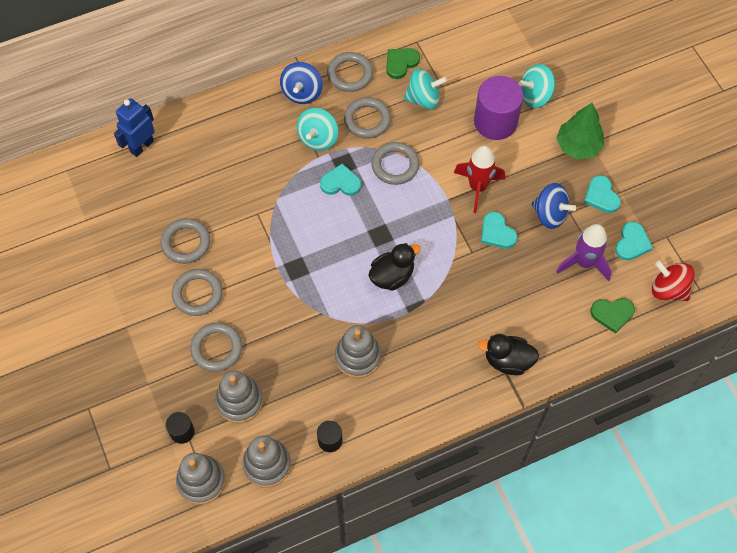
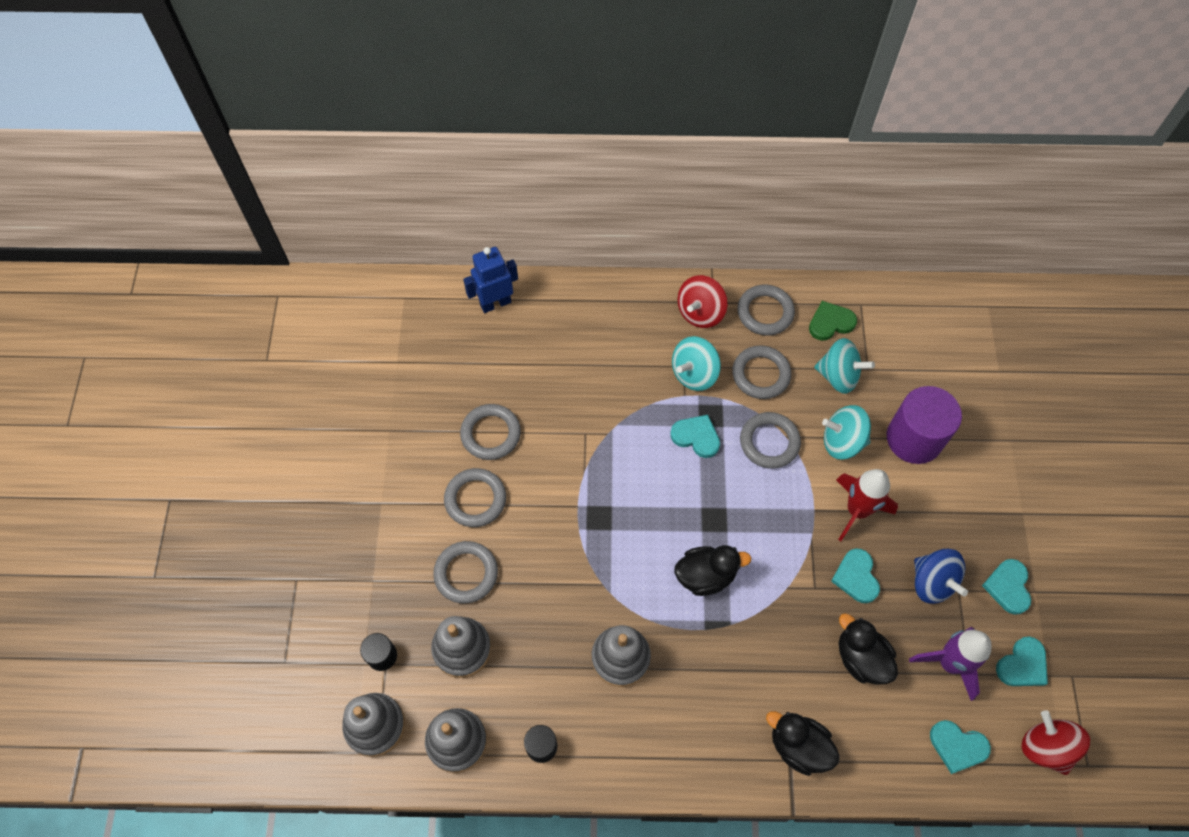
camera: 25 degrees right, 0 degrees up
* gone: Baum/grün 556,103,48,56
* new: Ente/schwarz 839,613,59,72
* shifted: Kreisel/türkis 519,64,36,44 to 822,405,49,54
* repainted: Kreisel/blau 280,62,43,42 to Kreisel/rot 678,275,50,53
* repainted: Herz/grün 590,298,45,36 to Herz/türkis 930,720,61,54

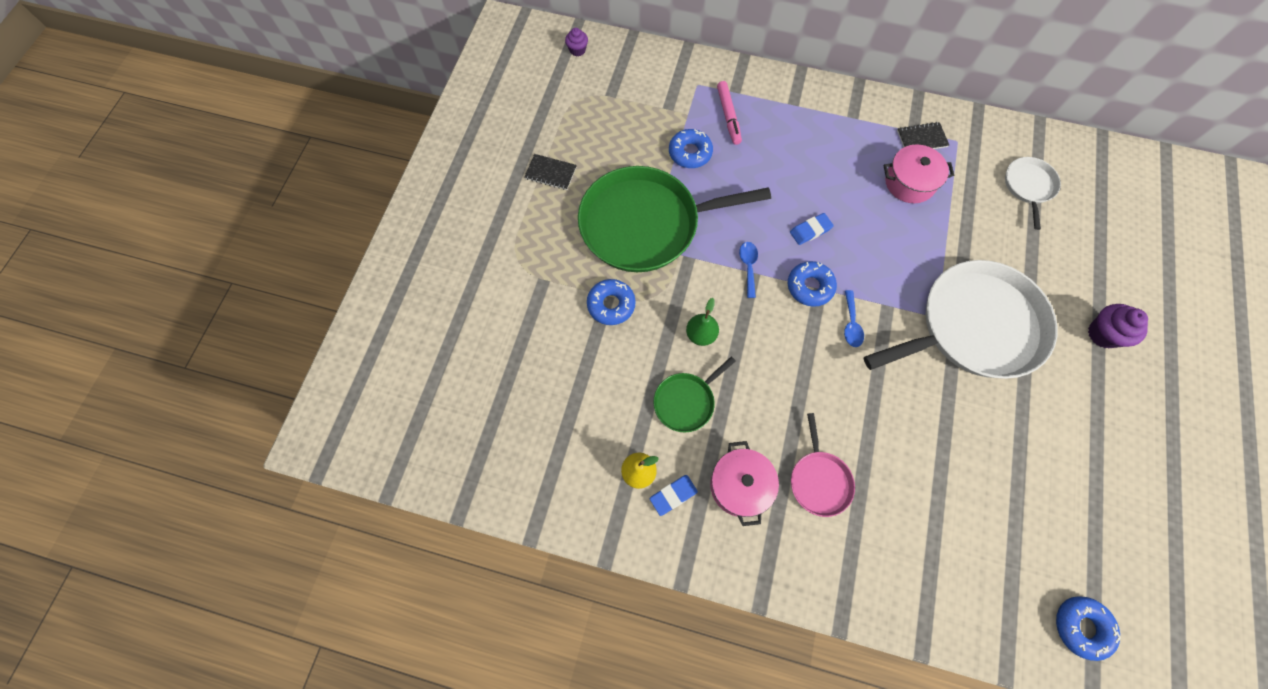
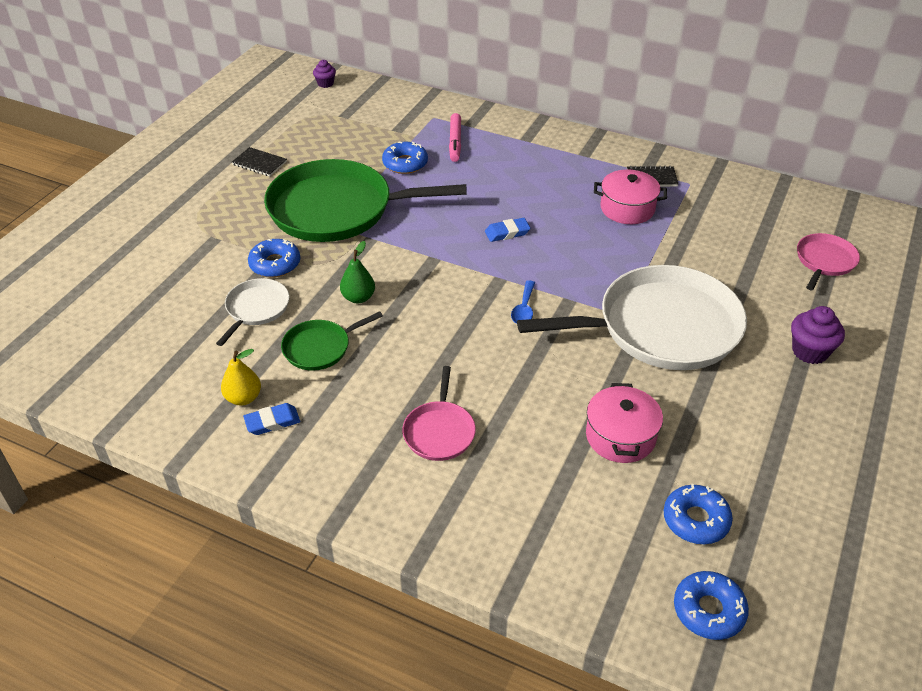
camera: 10 degrees right, 25 degrees down
* gone: Löffel/blau 739,242,19,56
* new: Pfanne/rosa 797,233,63,57
* shifted: Kochtopf/rosa 710,441,69,85 to 586,383,77,80
* shifted: Donut/blau 788,261,49,46 to 664,484,69,60
* shifted: Pfanne/weiß 1005,157,56,73 to 216,278,73,68

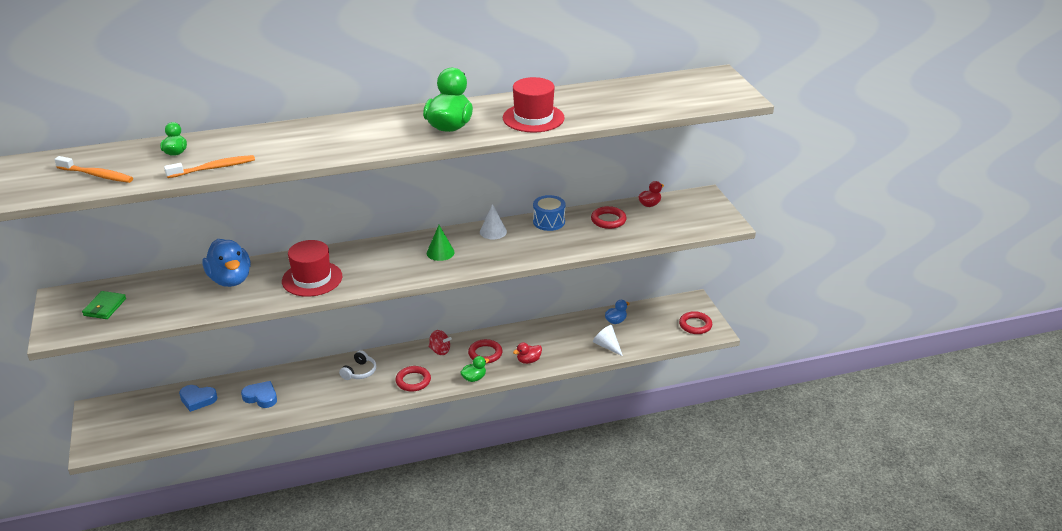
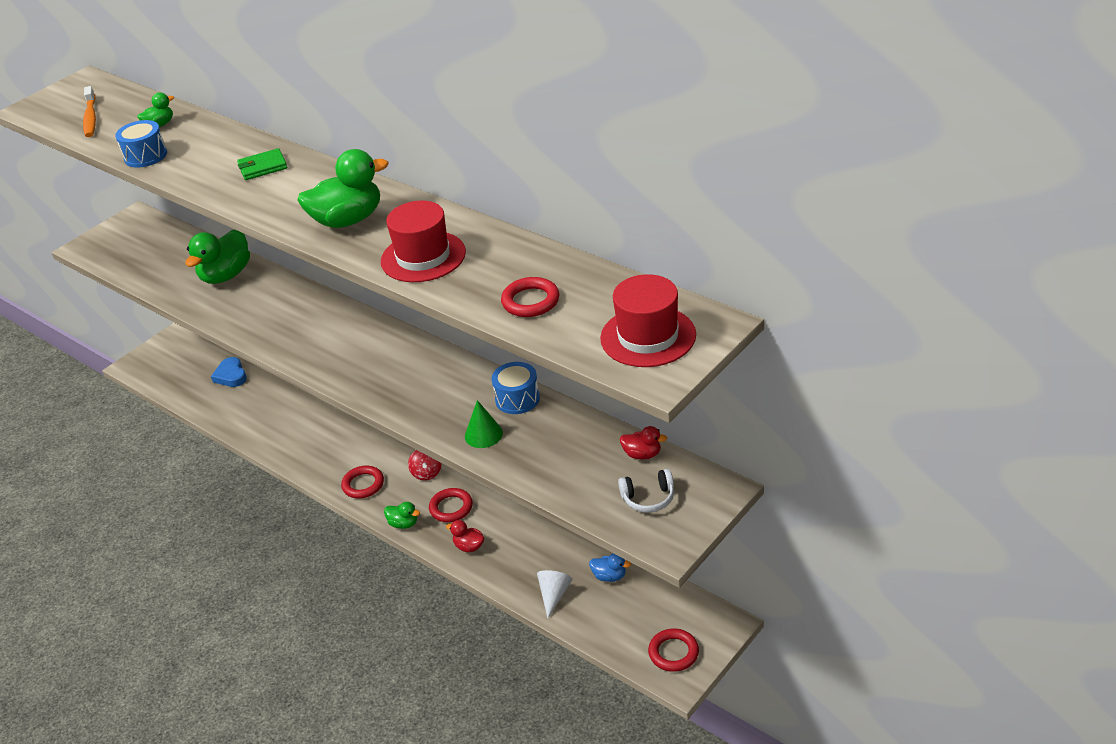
camera: 60 degrees right, 5 degrees up
* gone: Herz/blau 241,381,36,27
* gone: Kegel/weiß 480,204,27,35
* shifted: Geldbörse/grün 82,291,44,28 to 237,148,50,32
* shifted: Hut/rot 282,240,60,57 to 600,274,96,93
* shifted: Kopfhörer/weiß 339,350,37,30 to 618,469,56,44
* shifted: Kegel/grün 427,225,28,36 to 465,400,38,48
* shifted: Ring/rot 591,206,36,23 to 501,277,58,40
* swapped: Zahnbürste/orange 164,155,91,23 to Trommel/blau 115,120,52,48
* repainted: Ente/blau 202,239,48,48 to Ente/grün 185,229,65,55

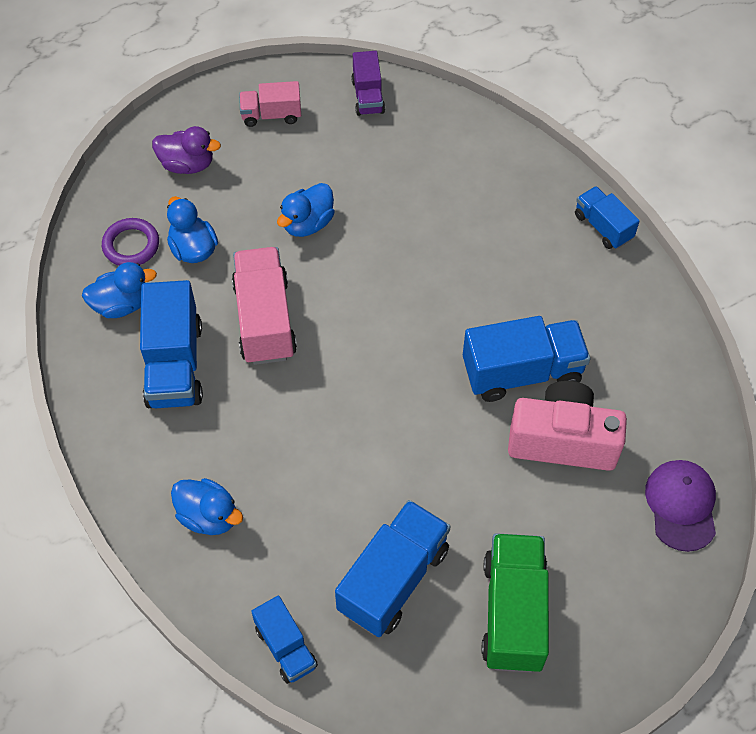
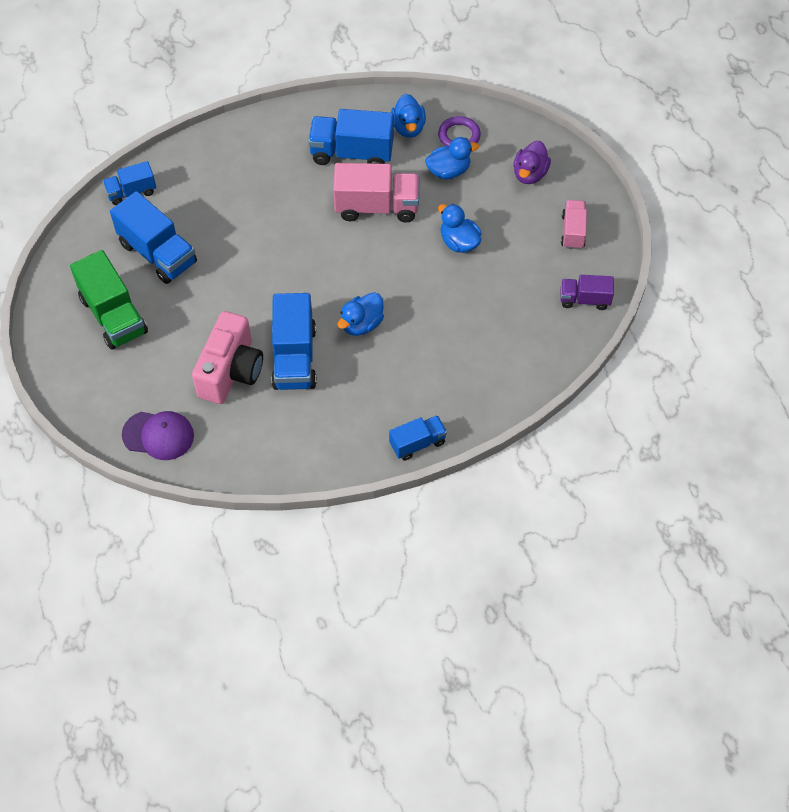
camera: 100 degrees right, 0 degrees up
* shifted: Ente/blau 171,478,72,57 to 337,292,47,44
* rotated: Lastwagen/grün 481,533,68,139 = 70,250,78,99 45 degrees clockwise

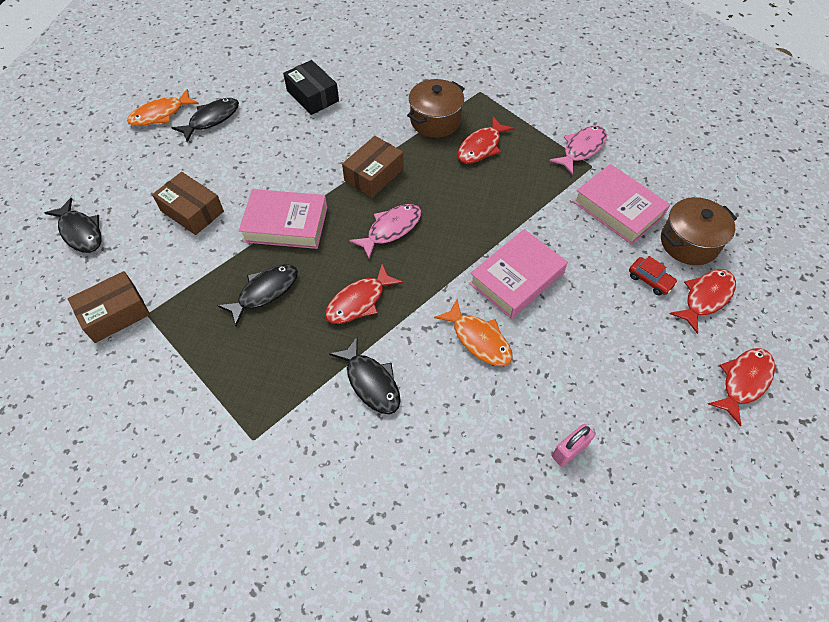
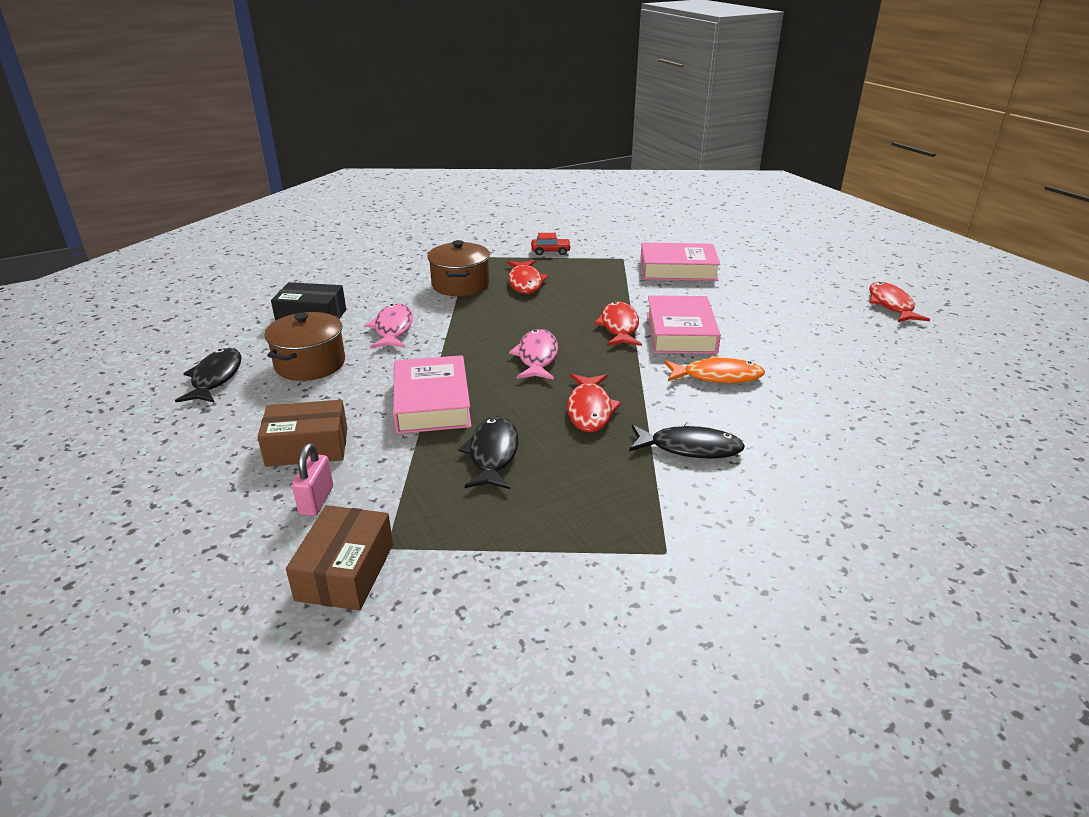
camera: 45 degrees left, 25 degrees down
* gone: Fisch/schwarz 45,198,57,55
* gone: Fisch/orange 127,89,72,37
* gone: Schachtel/braun 342,136,62,62
* shifted: Fisch/rosa 550,126,57,49 to 366,303,47,46
* shifted: Vorhängeschloss/rosa 552,424,43,43 to 292,443,41,73
* shifted: Auto/rot 629,256,49,40 to 531,233,40,22
* shifted: Kochtopf/braun 661,197,76,68 to 264,312,81,69
* shifted: Fisch/rot 669,269,67,65 to 594,301,48,45
* rotated: Buch/rosa 239,189,88,60 = 393,355,78,79 60 degrees counterclockwise

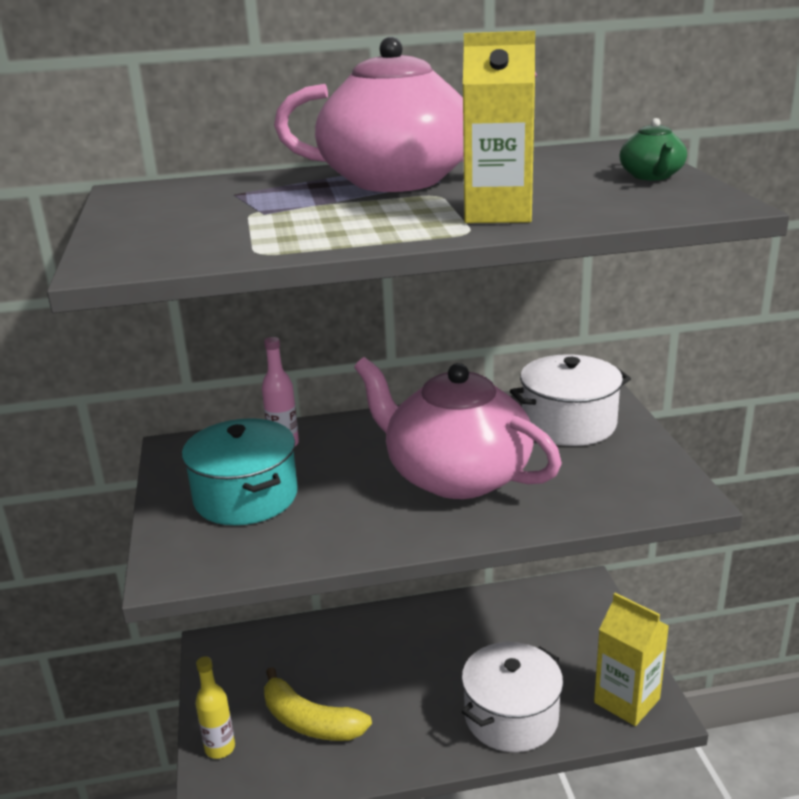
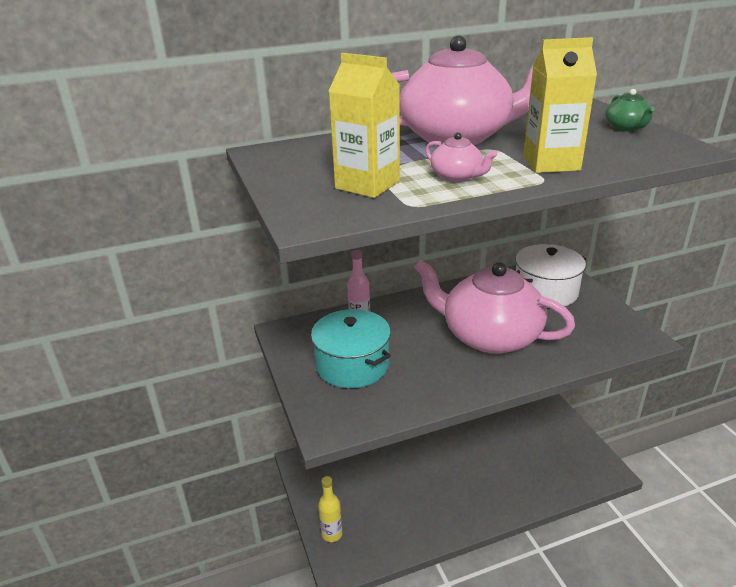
camera: 10 degrees left, 5 degrees up
* gone: Banane/gelb 264,667,108,74
* gone: Kochtopf/weiß 462,642,101,110
* new: Teekanne/rosa 425,132,72,50
* shifted: Getränkekarton/gelb 594,593,75,133 to 329,53,71,145

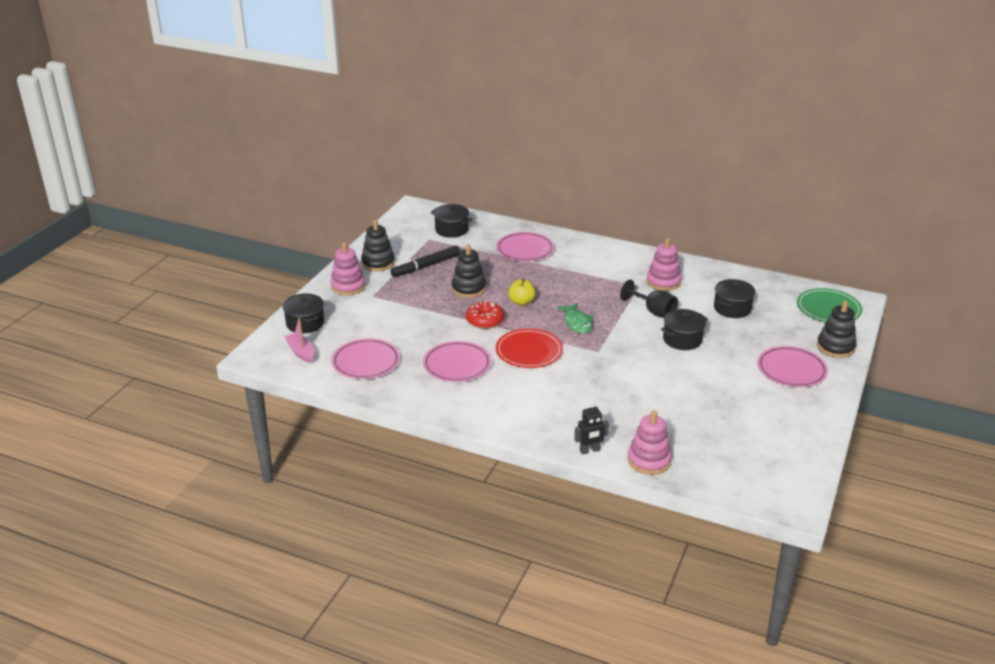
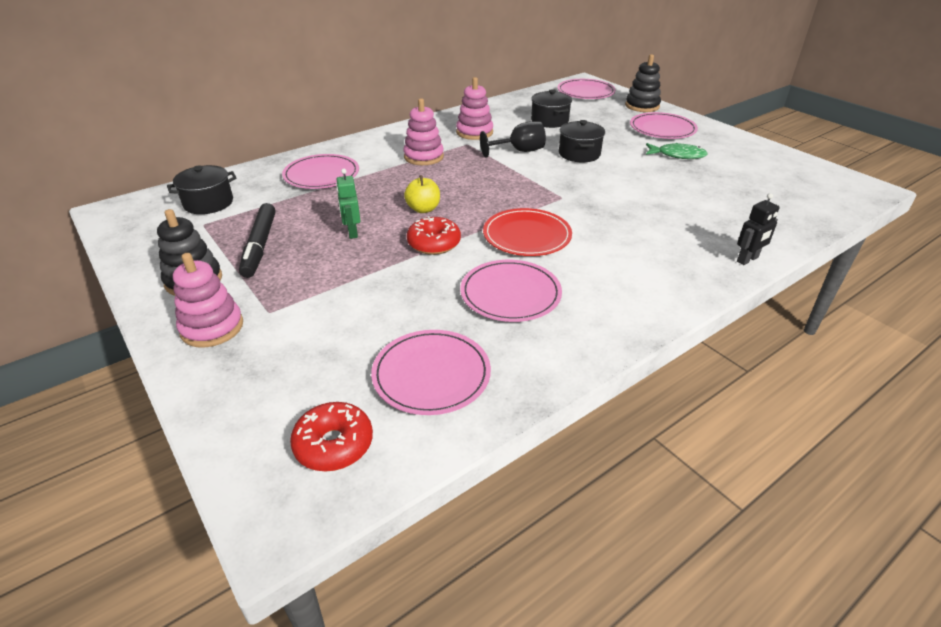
camera: 60 degrees left, 5 degrees up
* gone: Kochtopf/schwarz 283,294,42,40
* shifted: Fisch/grün 557,303,36,31 to 646,143,62,16
* shifted: Stapelspielzeug/rosa 628,410,44,65 to 403,98,41,67
* swapped: Boot/rosa 285,318,30,46 to Donut/rot 290,402,83,69
* swapped: Stapelspielzeug/schwarz 452,244,34,54 to Roboter/grün 336,169,24,70
* repainted: Teller/grün 797,288,65,34 to Teller/rosa 557,79,59,20
* rotated: Roboter/schwarz 574,403,35,52 = 737,193,42,72 45 degrees clockwise

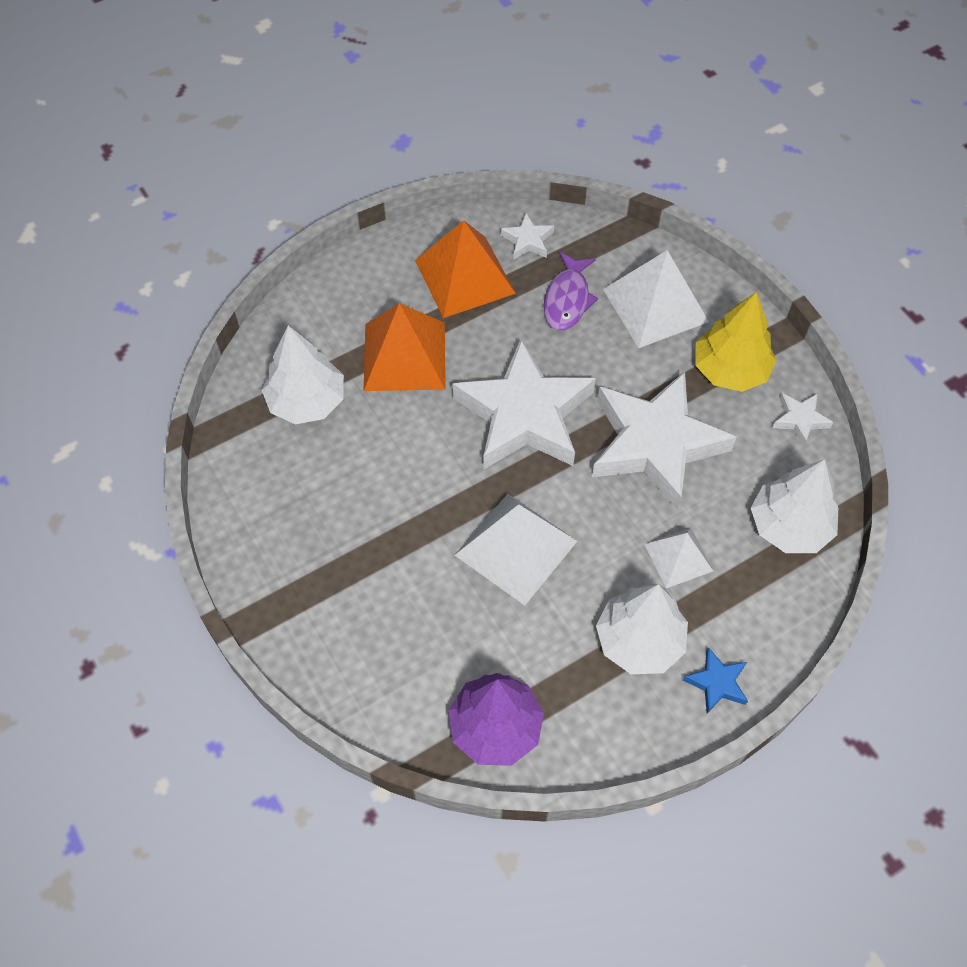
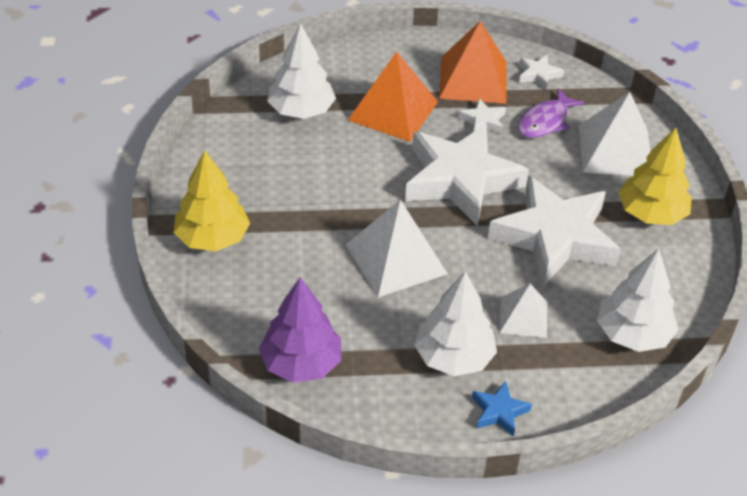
camera: 25 degrees right, 15 degrees down
* new: Baum/gelb 174,150,76,101
* shifted: Stern/weiß 772,393,62,53 to 458,98,48,36

